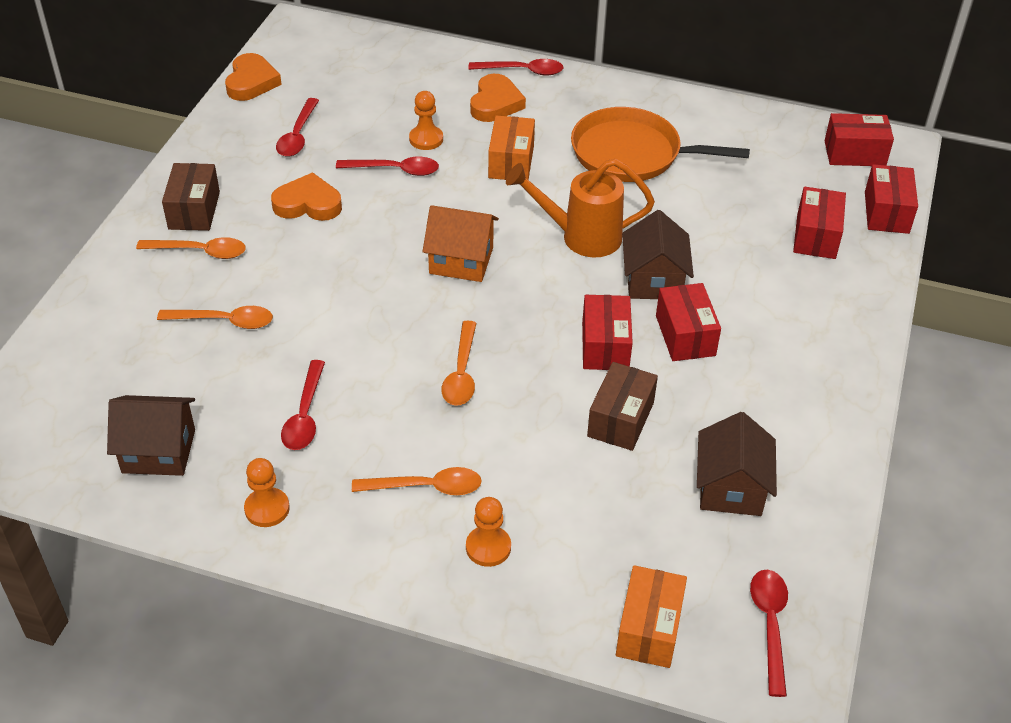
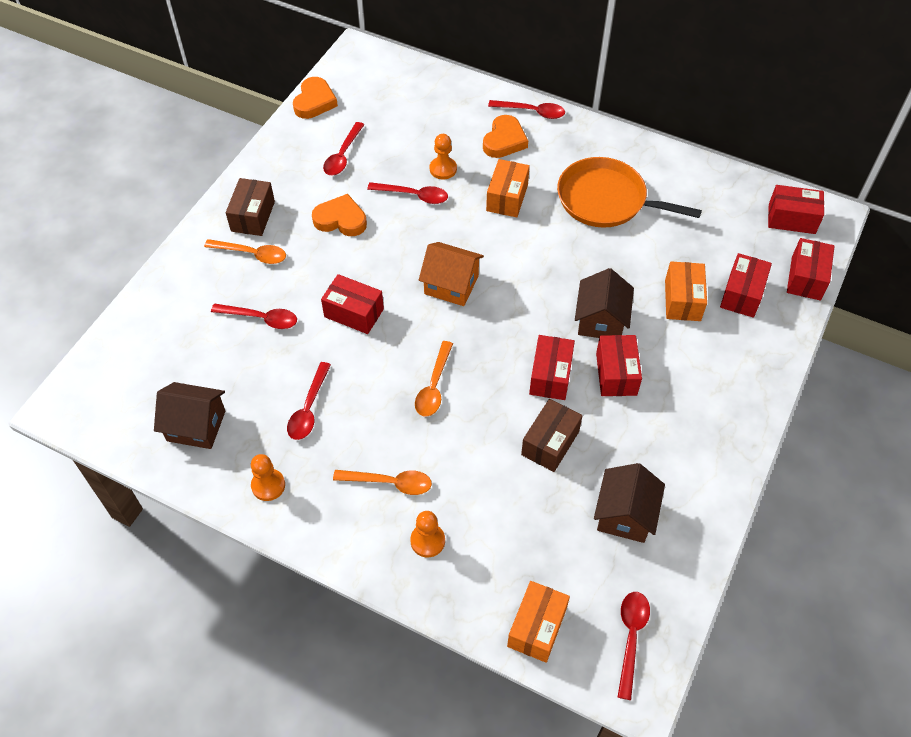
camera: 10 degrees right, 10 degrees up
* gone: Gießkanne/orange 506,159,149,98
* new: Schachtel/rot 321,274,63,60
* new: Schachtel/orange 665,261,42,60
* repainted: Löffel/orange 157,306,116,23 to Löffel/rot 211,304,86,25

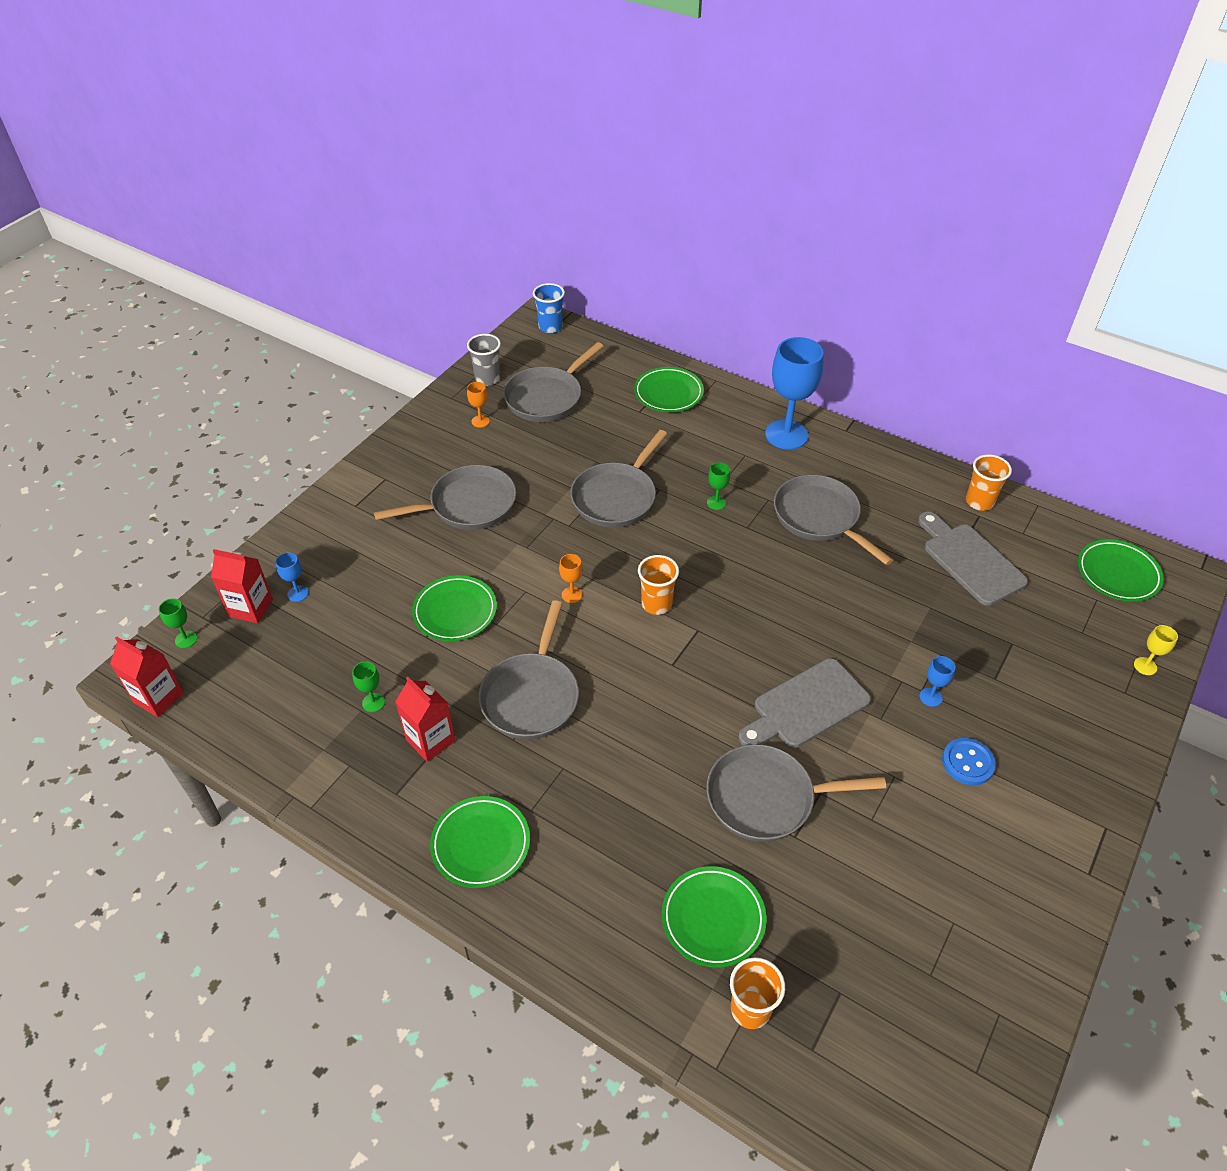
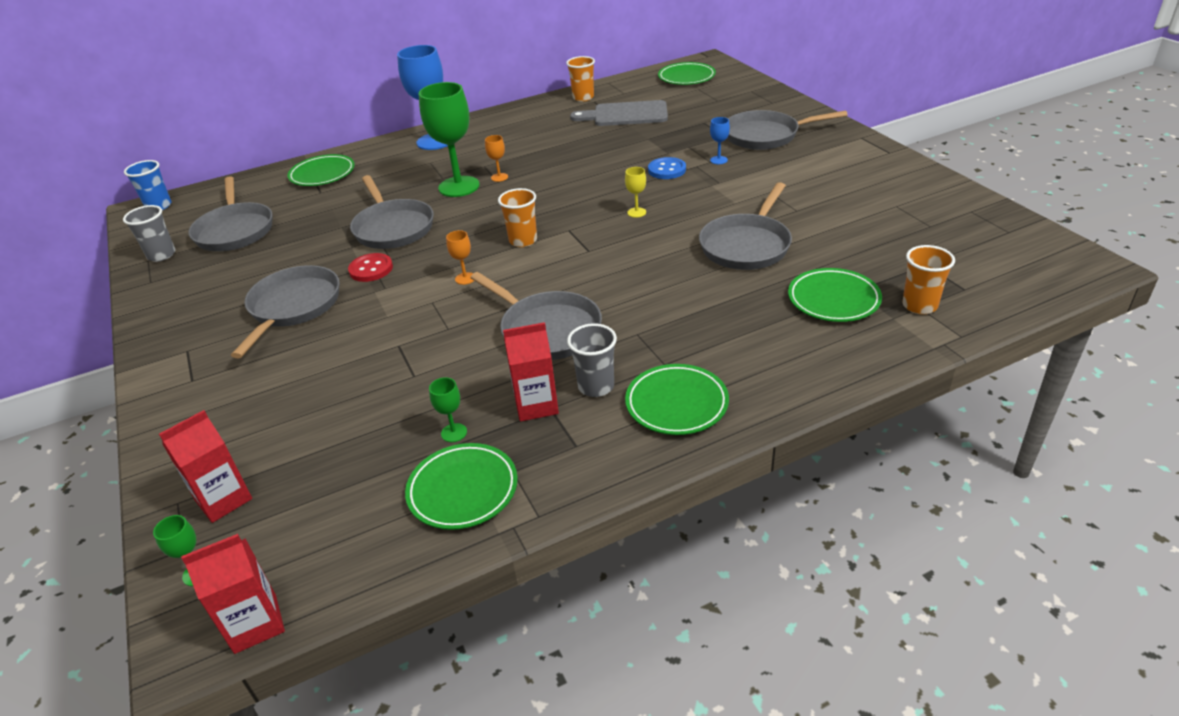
camera: 55 degrees left, 10 degrees down
* gone: Kelch/blau 276,553,33,49
* gone: Schneidebrett/grau 738,658,133,90
* new: Knopf/rot 348,253,45,29
* new: Becher/grau 567,323,50,74
* shifted: Teller/grün 412,575,85,66 to 405,443,113,87
* shifted: Kelch/orange 467,382,23,46 to 485,135,23,47
* shifted: Pfanne/grau 774,475,119,90 to 727,110,121,40
* shifted: Knopf/blau 942,738,54,47 to 648,157,38,22
* shifted: Kelch/gelb 1134,625,44,50 to 625,167,21,51
* scaled: Kelch/grün 707,462,23,48 = 419,82,61,115 x2.36

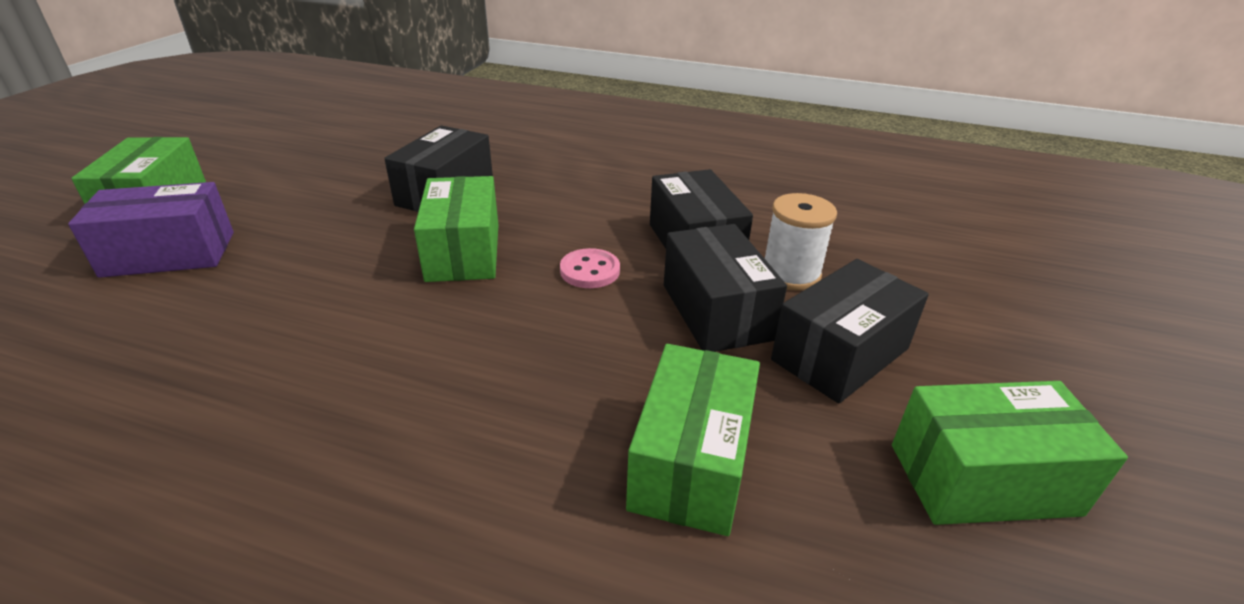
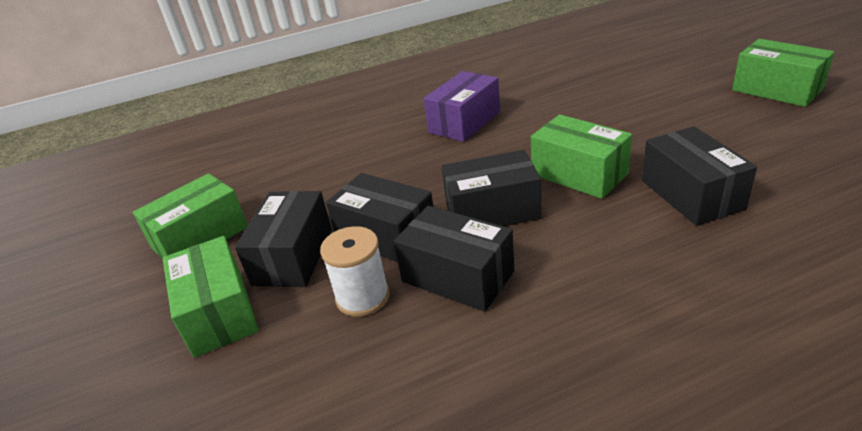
camera: 145 degrees right, 0 degrees up
* shifted: Schachtel/lila 68,182,166,96 to 424,71,76,71
* shifted: Schachtel/grün 626,344,134,192 to 163,236,96,122
* swapped: Knopf/rosa 560,248,60,40 to Schachtel/schwarz 442,150,99,76

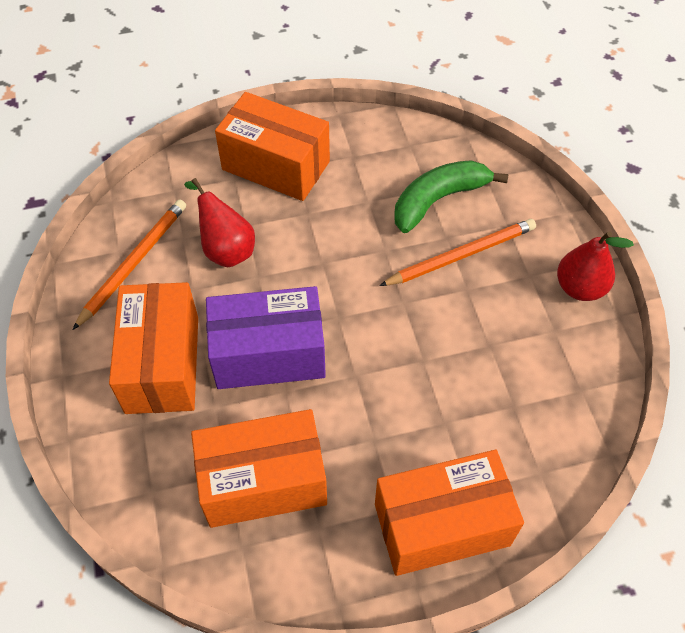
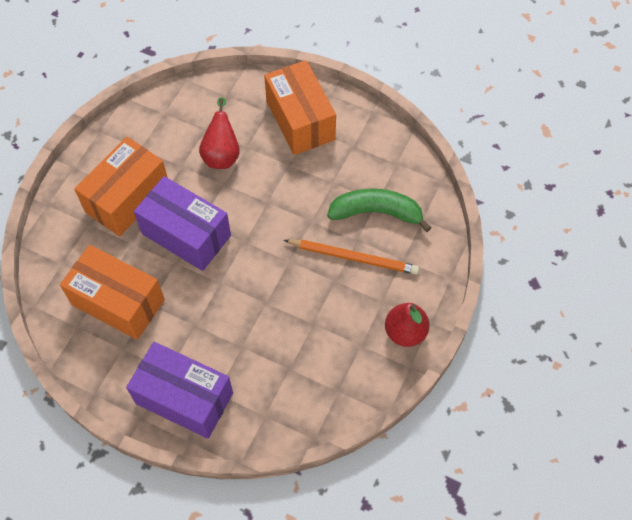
camera: 40 degrees right, 5 degrees up
* gone: Bleistift/orange 73,199,113,131
* repainted: Schachtel/orange 375,450,149,126 to Schachtel/lila 126,342,107,97

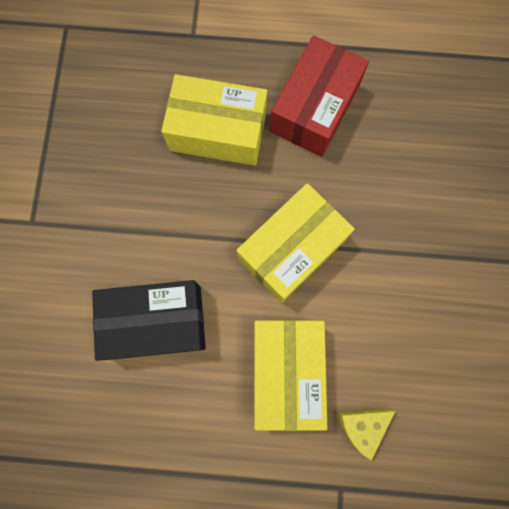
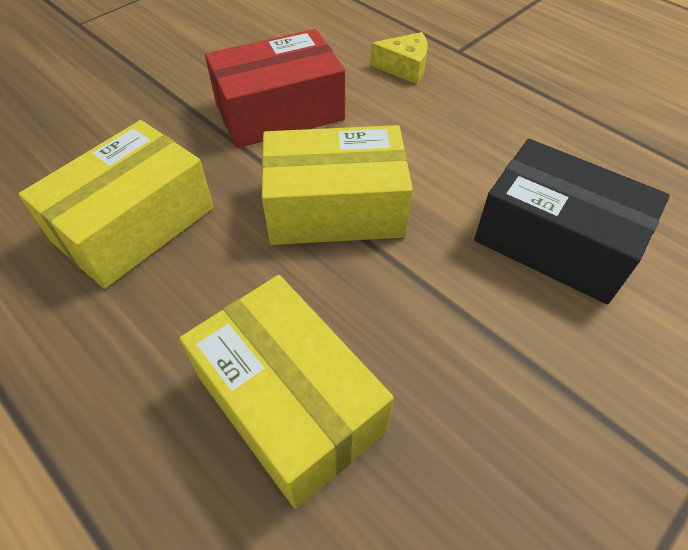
camera: 140 degrees left, 25 degrees down
* shifted: Schachtel/gelb 254,320,73,111 to 19,120,194,169
* shifted: Schachtel/rot 270,35,99,122 to 205,29,140,119

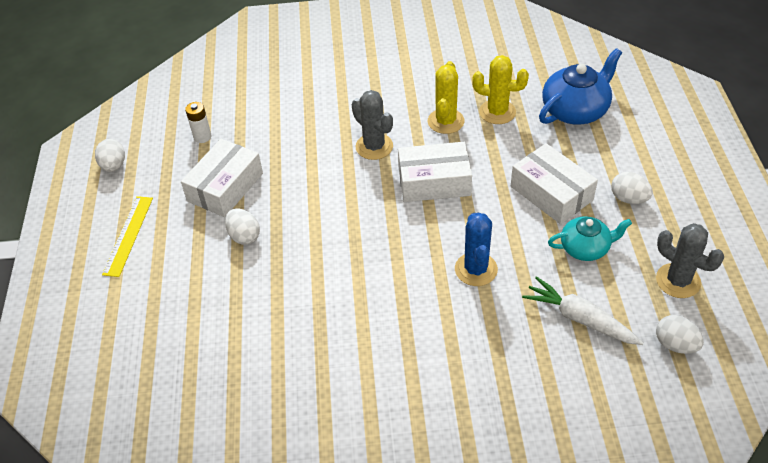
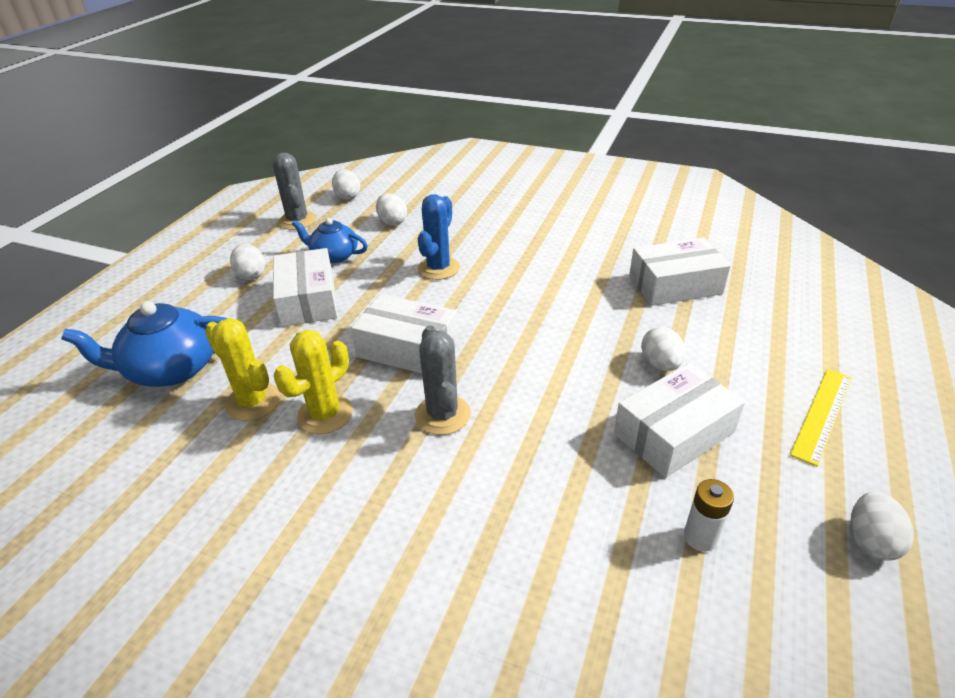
camera: 155 degrees left, 10 degrees down
* new: Schachtel/weiß 629,238,102,68
* swapped: Karotte/weiß 522,276,121,69 to Ei/weiß 376,193,31,33
* repainted: Teekanne/türkis 548,216,84,45 to Teekanne/blau 292,218,76,45

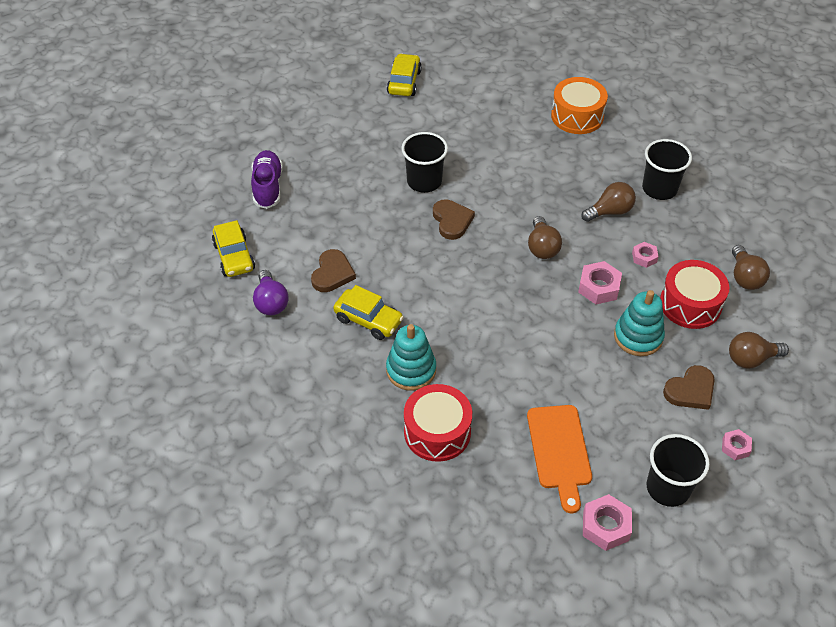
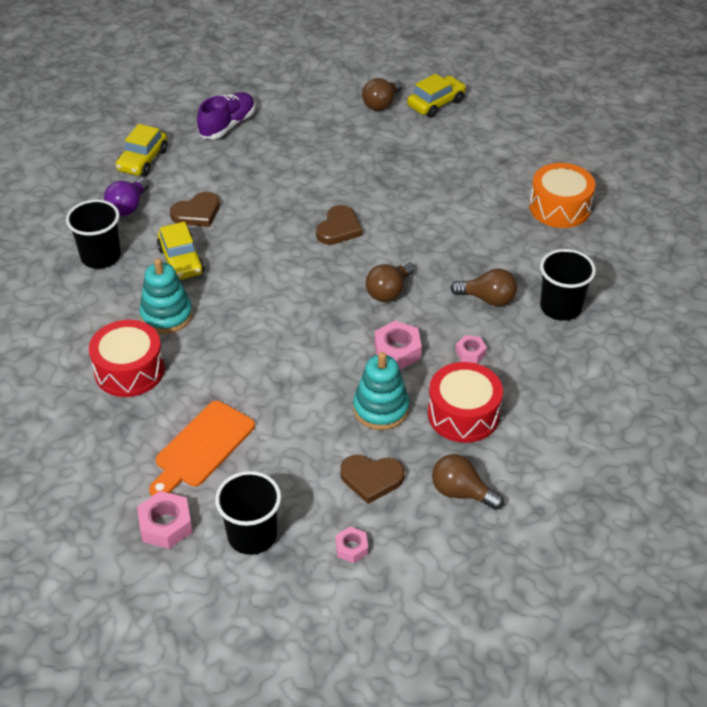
camera: 40 degrees right, 5 degrees down
* shifted: Becher/schwarz 401,132,47,61 to 66,200,55,69
* shifted: Glühbirne/braun 732,245,38,45 to 362,78,40,33

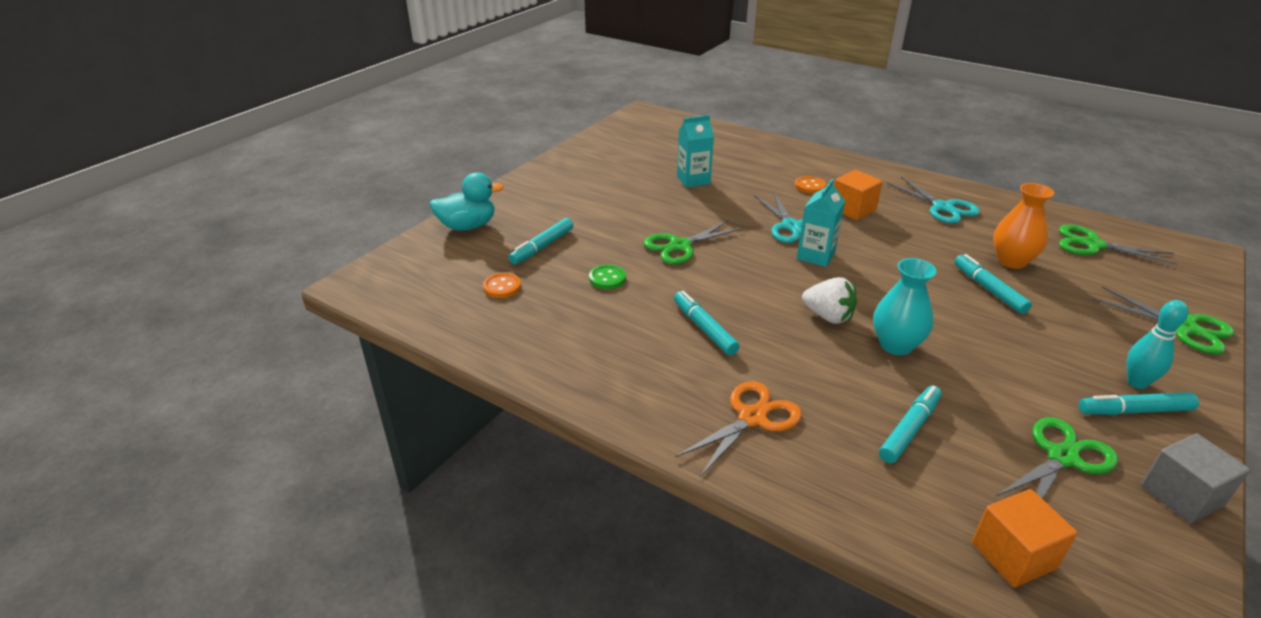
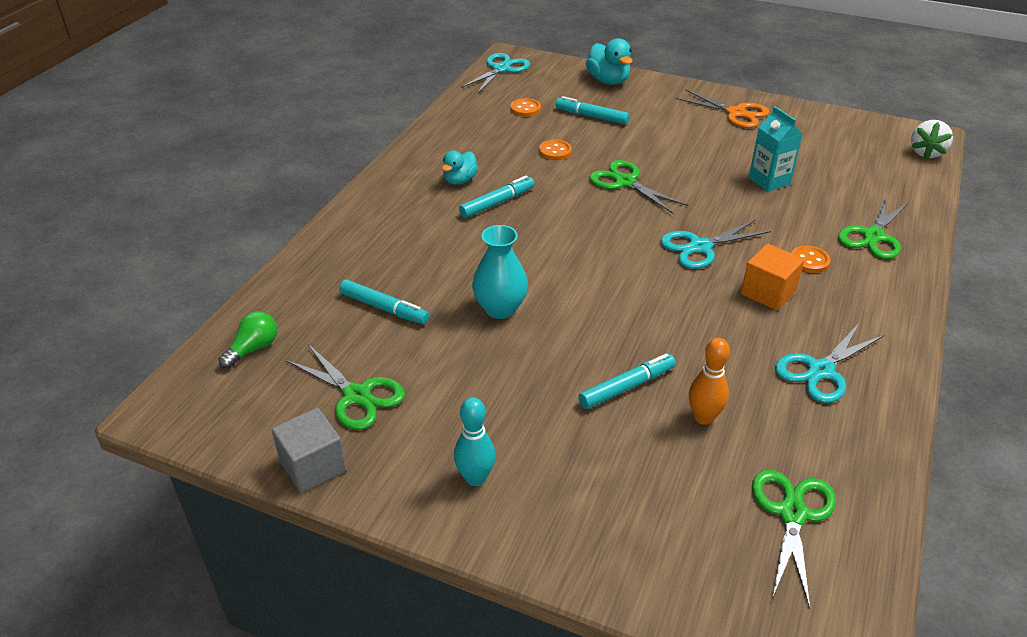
camera: 80 degrees right, 5 degrees up
* gone: Getränkekarton/türkis 797,179,48,88
* gone: Filzstift/türkis 1079,392,120,23
* new: Ente/türkis 442,150,36,35
* new: Schere/türkis 461,53,69,41
* shifted: Schere/orange 676,381,126,96 to 676,89,93,39
* shifted: Erdbeere/weiß 802,277,55,47 to 911,120,42,39
* shifted: Schere/grün 1093,286,142,68 to 838,197,71,62
* swapped: Kubus/orange 972,489,105,98 to Glühbirne/grün 218,311,59,58
* swapped: Vase/orange 993,183,61,86 to Bowlingkegel/orange 689,338,41,87
* repainted: Knopf/grün 589,264,37,25 to Knopf/orange 539,139,33,21

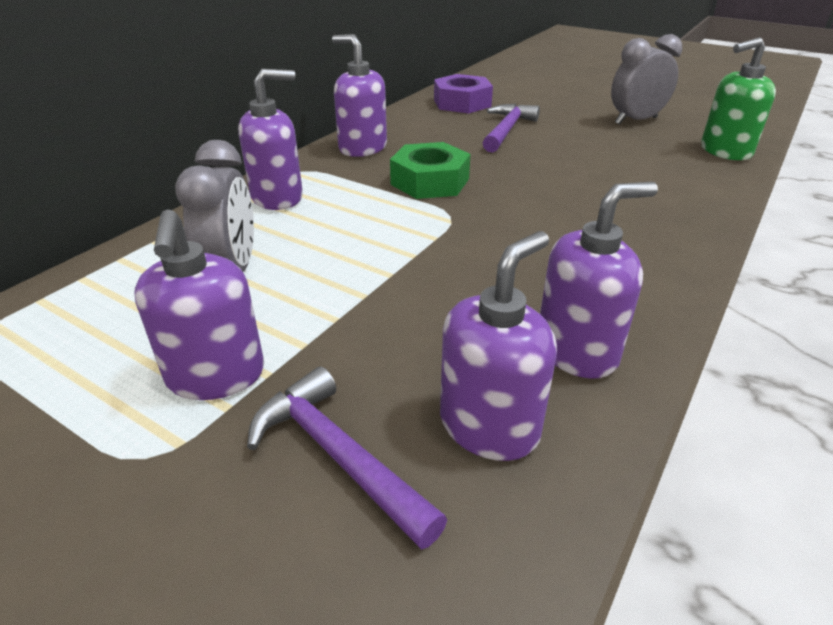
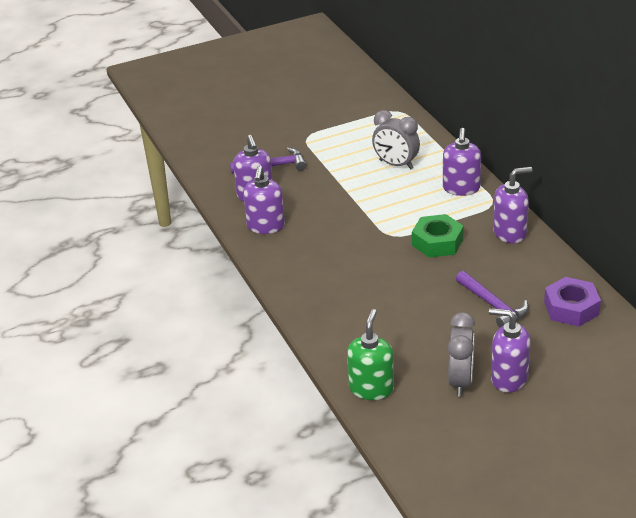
camera: 125 degrees right, 0 degrees up
* shifted: Seifenspender/lila 134,209,130,191 to 489,308,42,85

